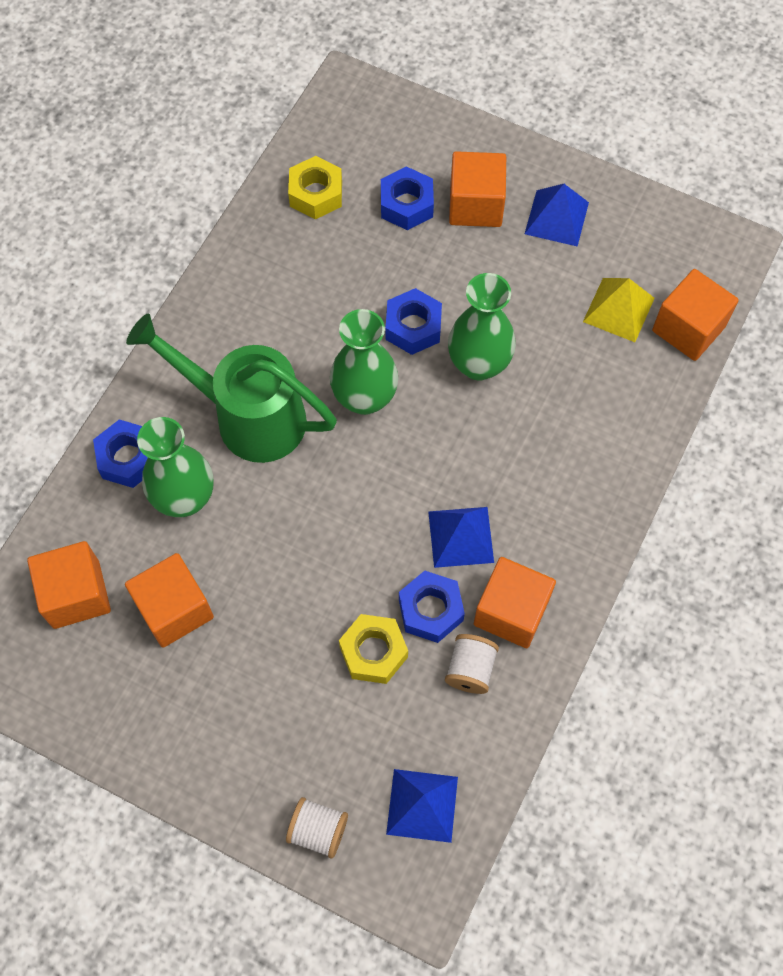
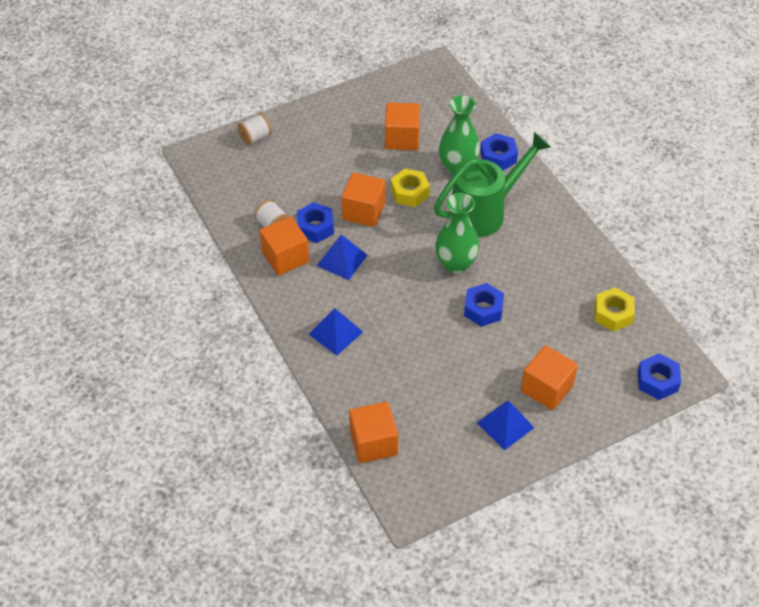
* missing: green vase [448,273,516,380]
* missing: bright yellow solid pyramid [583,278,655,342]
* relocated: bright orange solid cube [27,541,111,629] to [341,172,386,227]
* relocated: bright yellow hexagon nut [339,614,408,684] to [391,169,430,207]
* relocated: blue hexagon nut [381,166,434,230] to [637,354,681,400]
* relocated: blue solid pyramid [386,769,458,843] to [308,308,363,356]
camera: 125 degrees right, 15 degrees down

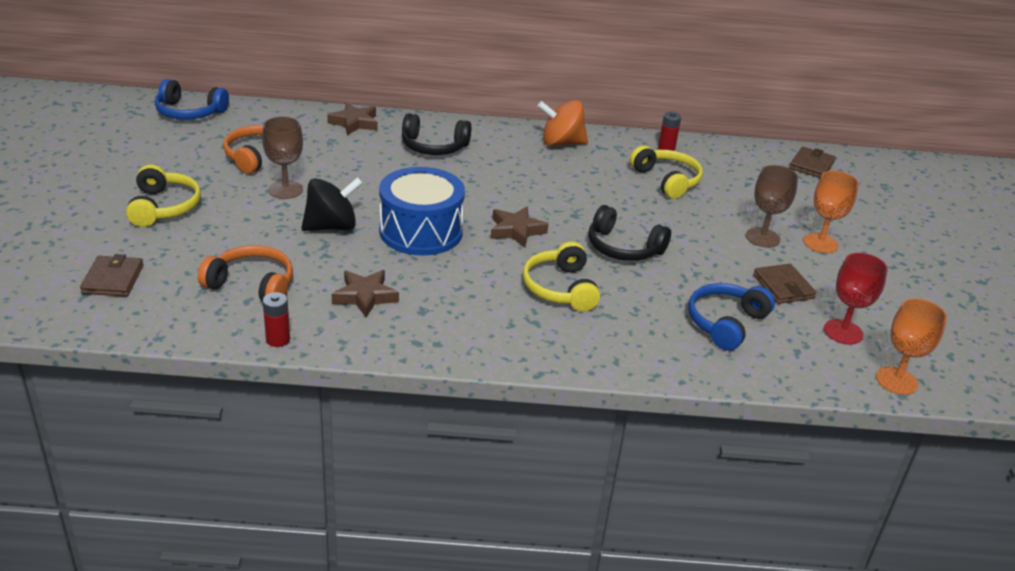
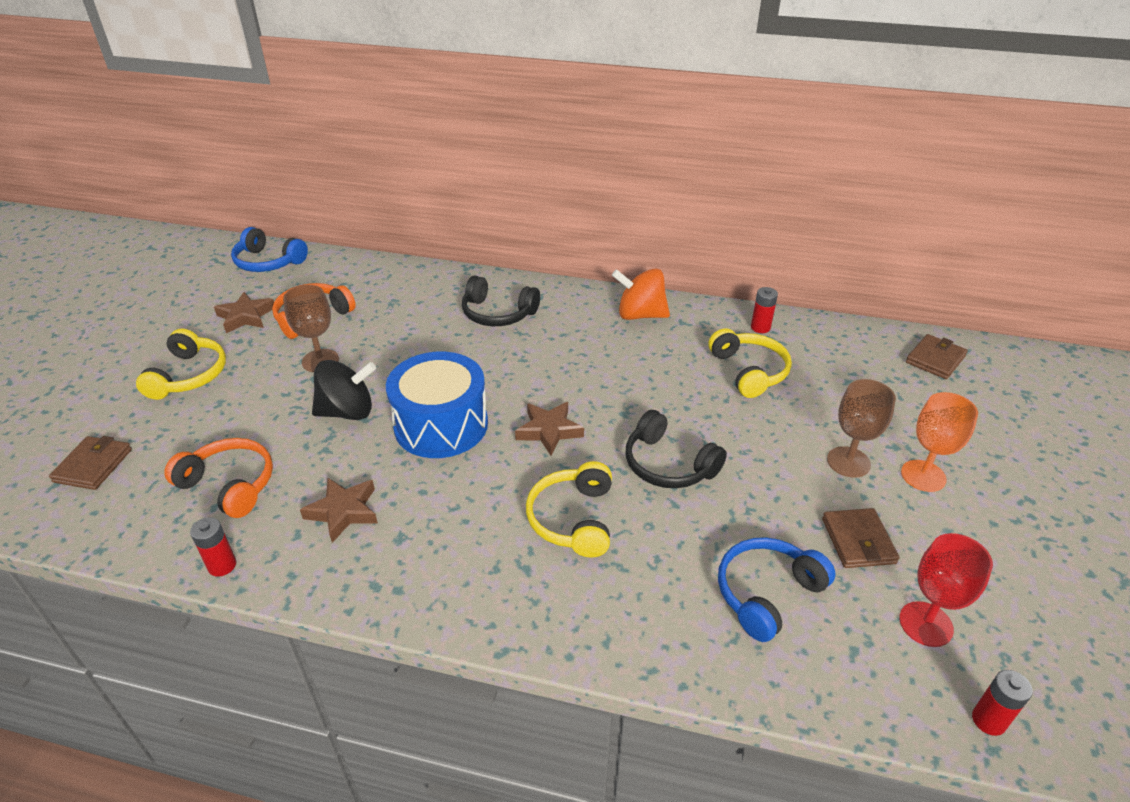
* relocated: russet five-pointed star [327,103,377,135] to [214,292,274,333]
* exchanged: bright orange chalice [876,298,947,395] to red AA battery [972,670,1033,736]
camera: 15 degrees right, 5 degrees up

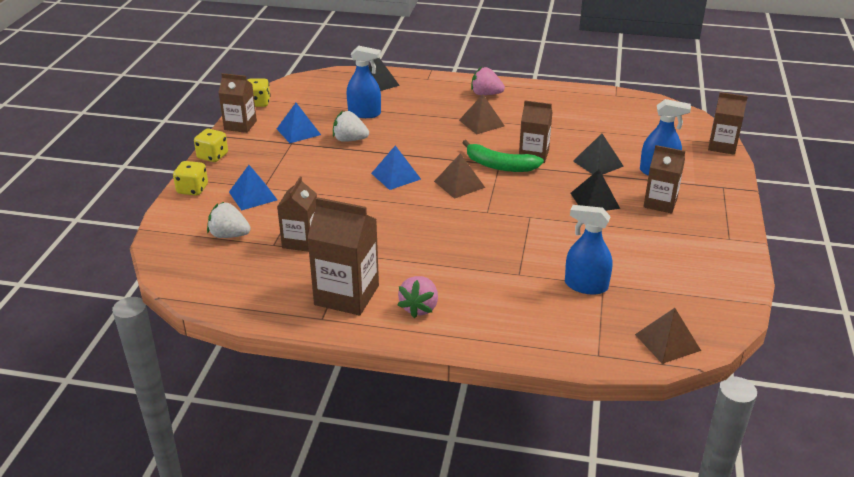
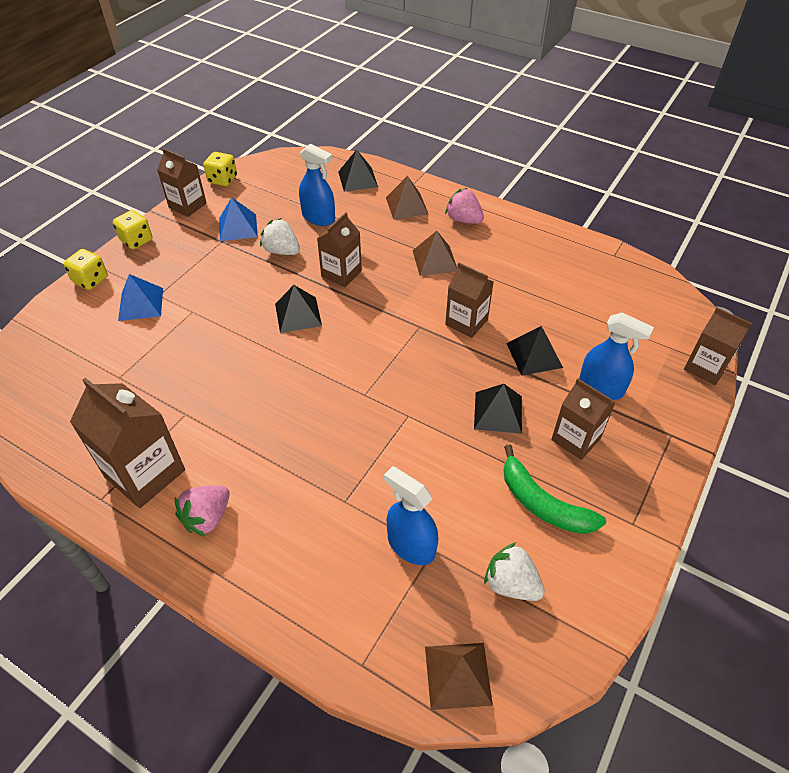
* relocated: snow-white strawberry [207,202,251,238] to [484,542,545,601]
* relocated: russet milk carton [277,177,317,252] to [317,212,362,287]
* relocated: russet solid pyramid [434,153,485,199] to [386,176,429,219]
* relocated: green banana [462,140,544,172] to [504,445,606,534]
* colour: blue solid pyramid [371,145,421,190] to jet-black solid pyramid [275,285,322,333]
camera: 20 degrees right, 15 degrees up

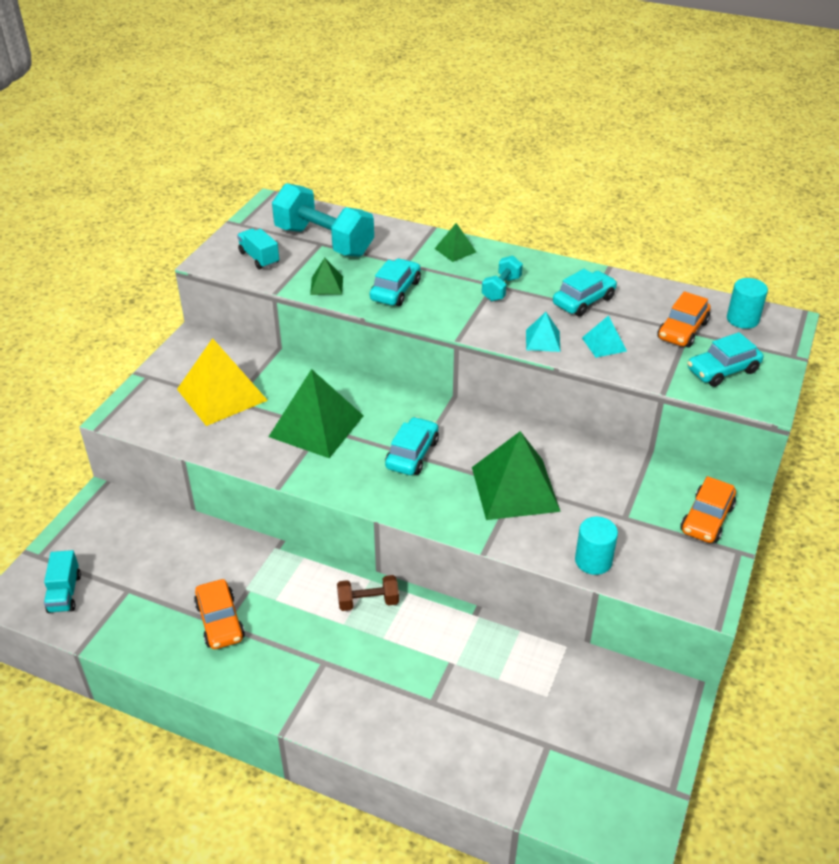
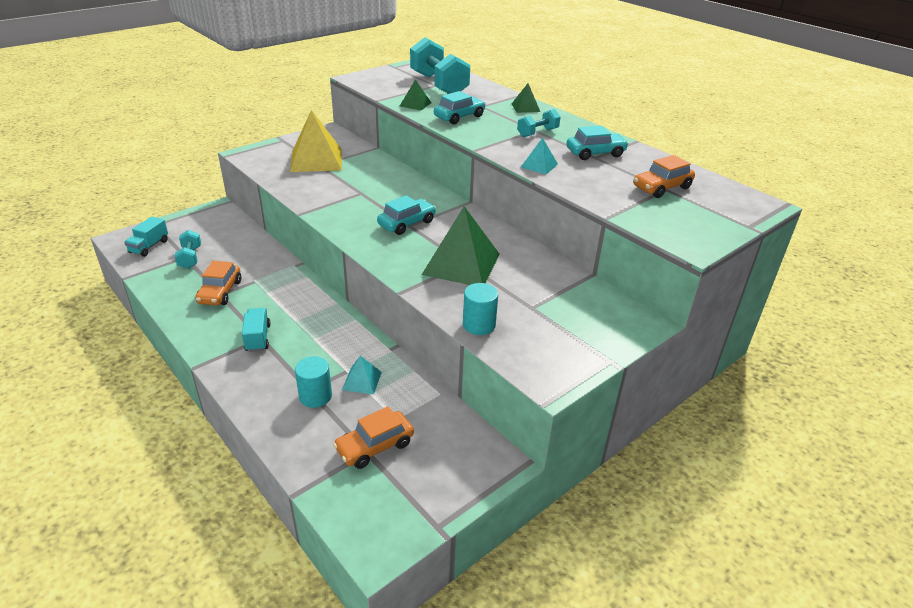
* missing: green solid pyramid [269,369,364,458]
* missing: russet free weight [337,575,399,611]
* missing: turquoise automobile [687,332,763,387]
* appeared: turquoise free weight [175,230,201,269]
* relocated: turquoise truck [237,229,279,269] to [242,308,270,352]
* relocated: turquoise solid pyramid [582,315,627,358] to [342,356,382,394]
* relocated: bright orange automobile [681,476,736,543] to [333,406,414,469]
* relocated: turquoise cylinder [727,278,768,329] to [295,356,332,408]
camera: 25 degrees right, 5 degrees down

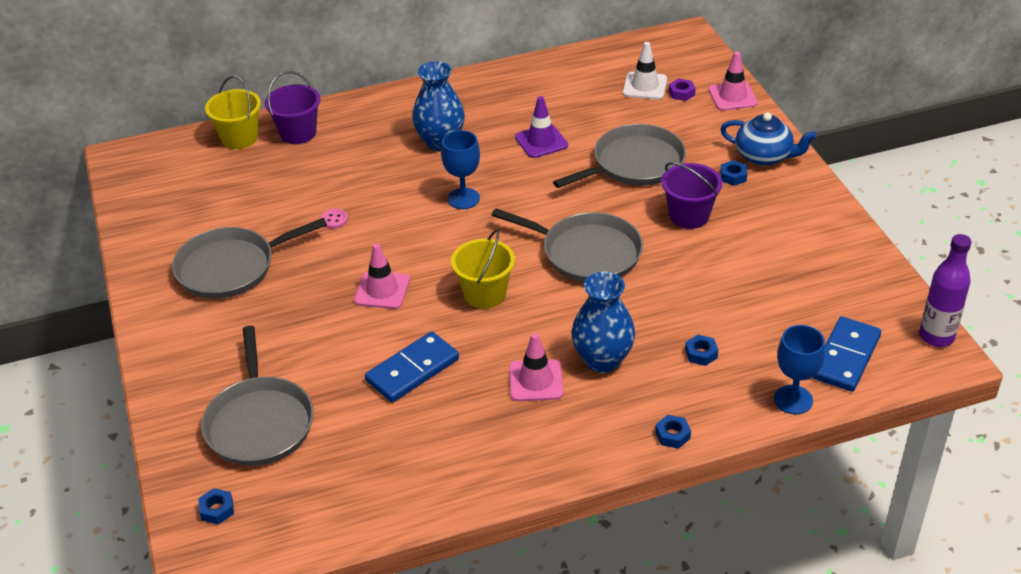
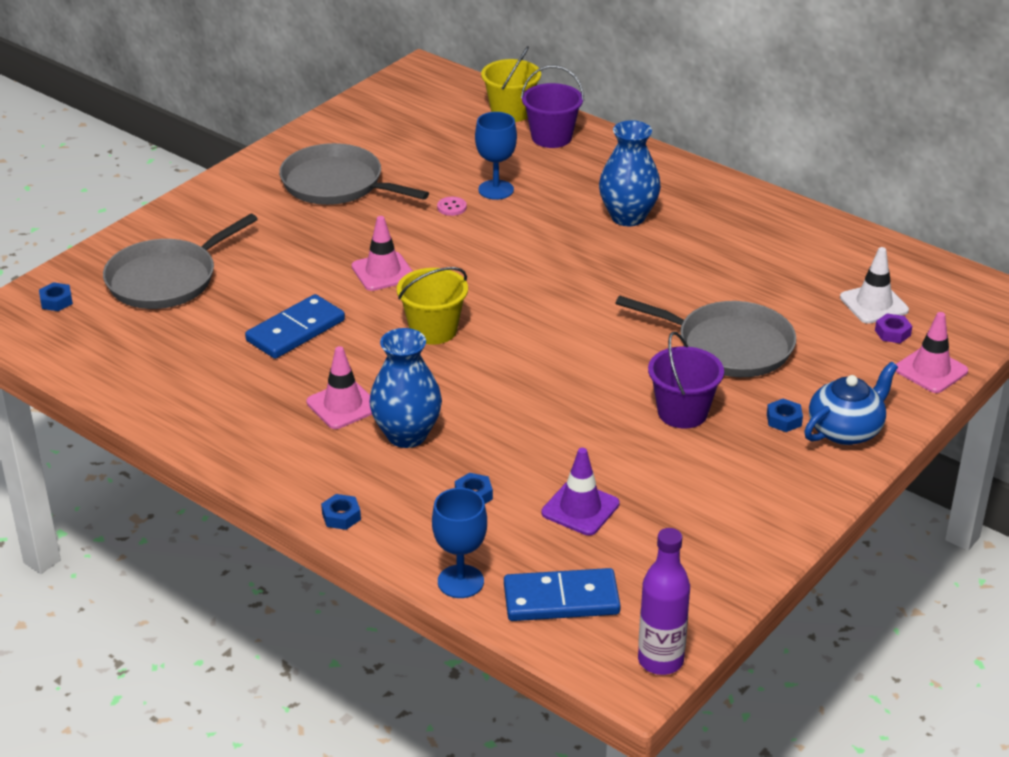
* missing: gray pan [492,208,643,283]
* relocated: blue chalice [441,130,480,209] to [475,112,517,200]
* relocated: royal purple traffic cone [515,96,568,158] to [541,448,620,535]
* spun: blue domino [365,331,459,402] = [245,294,345,359] 60 degrees counterclockwise
* spun: blue teapot [721,112,817,166] = [804,362,898,445] 120 degrees counterclockwise
camera: 55 degrees right, 5 degrees down

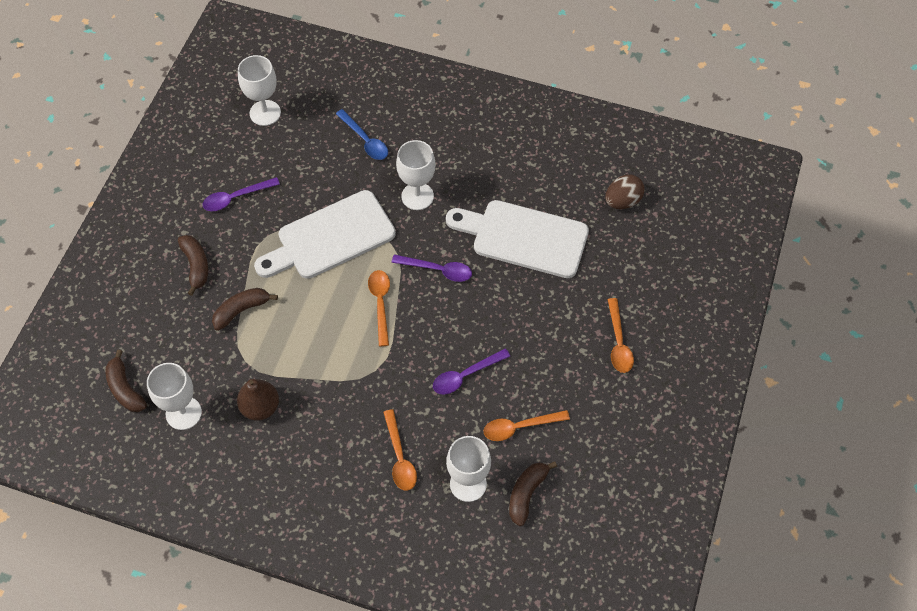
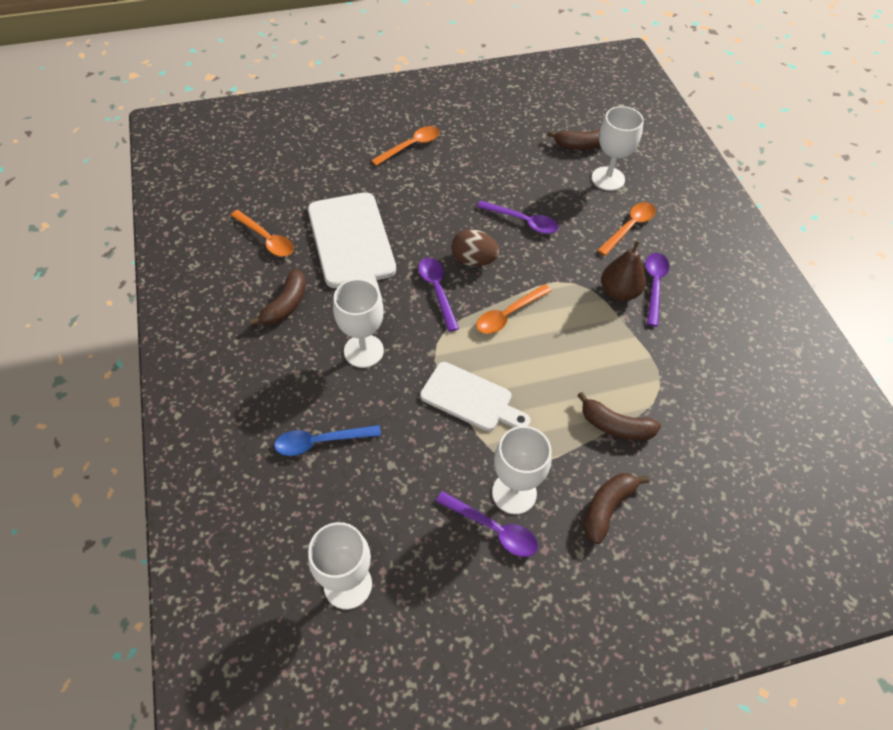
* appeared: royal purple teaspoon [645,253,669,327]
* relocated: russet banana [106,350,147,412] to [249,269,306,326]
* relocated: snow-white chalice [147,363,202,430] to [492,426,552,514]
* relocated: russet pear fruit [237,379,279,421] to [601,240,646,301]
* relocated: bright orange teaspoon [484,410,570,441] to [230,210,294,257]
* relocated: russet egg [605,174,644,209] to [451,229,499,267]
* spun: blue teaspoon [336,109,388,160] = [274,425,381,456] 120 degrees counterclockwise
* size: snow-white bread board [254,190,396,279] = [420,362,531,431] x0.63
camera: 125 degrees left, 5 degrees down

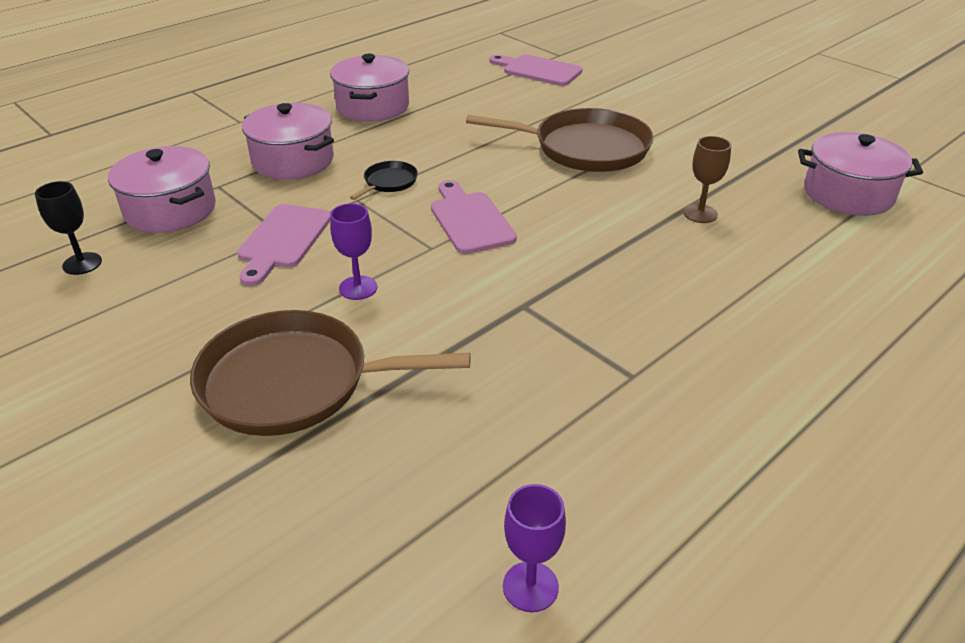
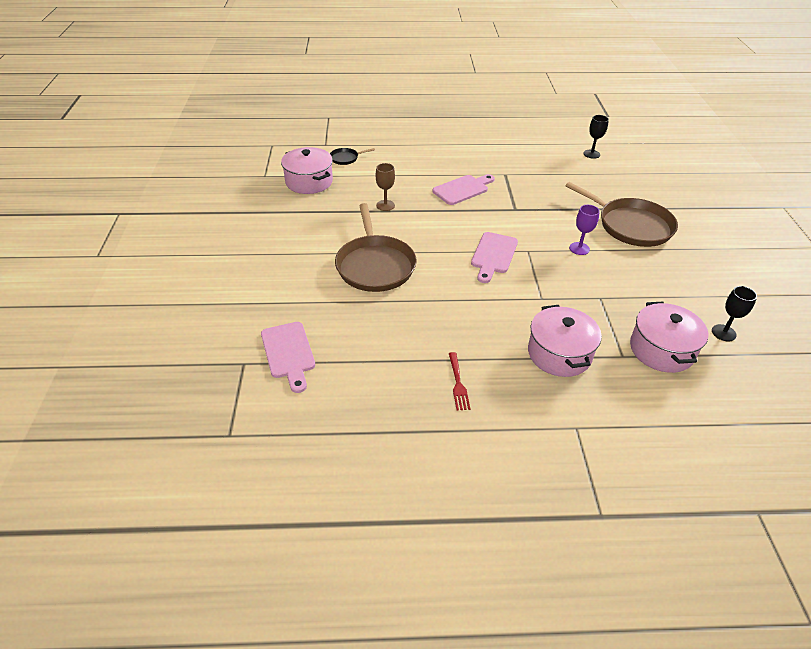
* relocated: rose-pink bread board [237,204,331,286] to [433,174,495,205]
* relocated: jet-black pan [350,161,418,200] to [330,148,375,165]
* exchanged: rose-pink pot [330,54,409,122] to red dinner fork [449,352,470,411]
* colour: royal purple chalice [503,484,566,612] to jet-black chalice [583,115,609,159]
* spun: russet pan [466,108,654,172] = [335,203,417,292] 150 degrees counterclockwise
camera: 140 degrees left, 5 degrees up

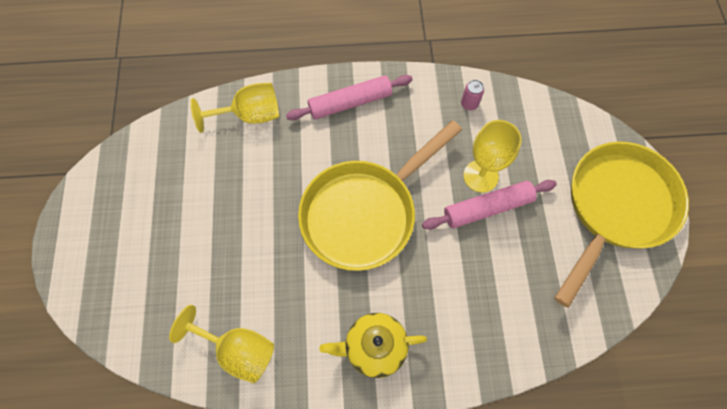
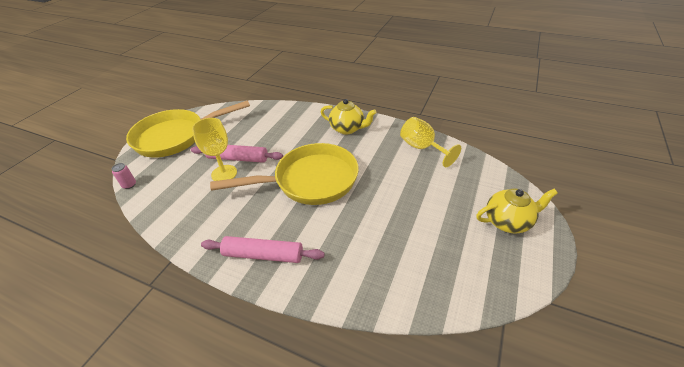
* missing: bright yellow chalice [190,83,279,133]
* appeared: bright yellow teapot [476,188,558,234]
* relocated: rose-pink tin [461,80,484,110] to [112,163,136,189]
camera: 150 degrees left, 25 degrees down

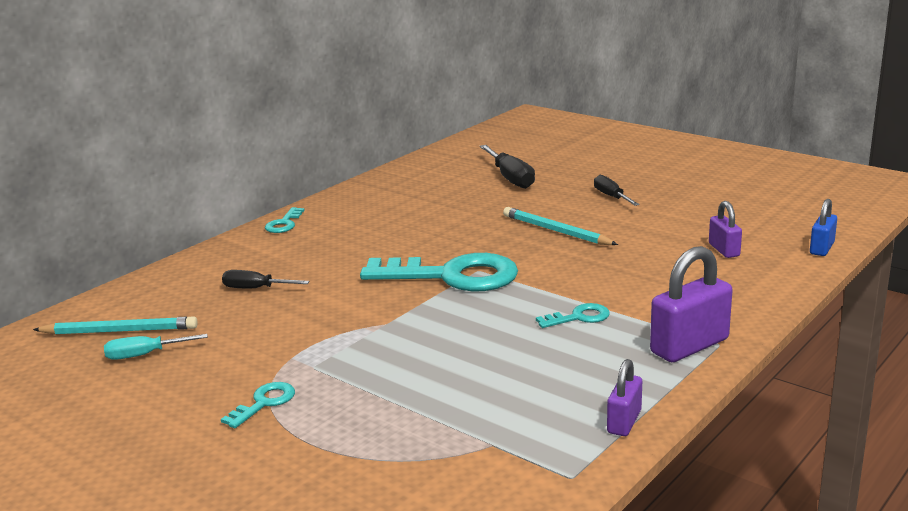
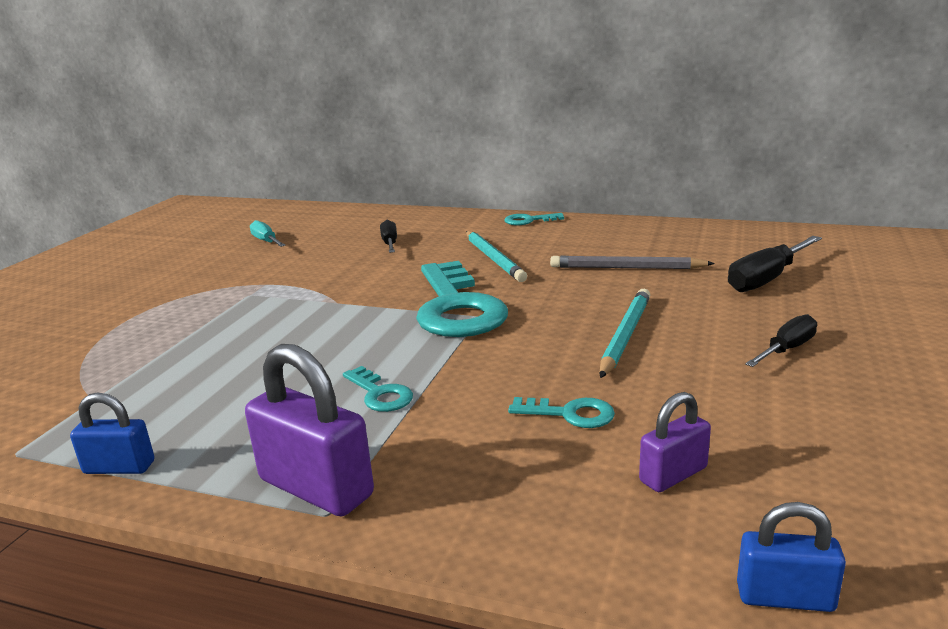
* appeared: gray pencil [550,256,715,269]
* relocated: turquoise pencil [33,317,198,335] to [466,231,527,282]
* relocated: turquoise latchkey [221,382,295,428] to [508,397,615,428]
* colour: royal purple lock [607,359,642,436] to blue lock [70,392,154,474]
camera: 70 degrees right, 0 degrees up

